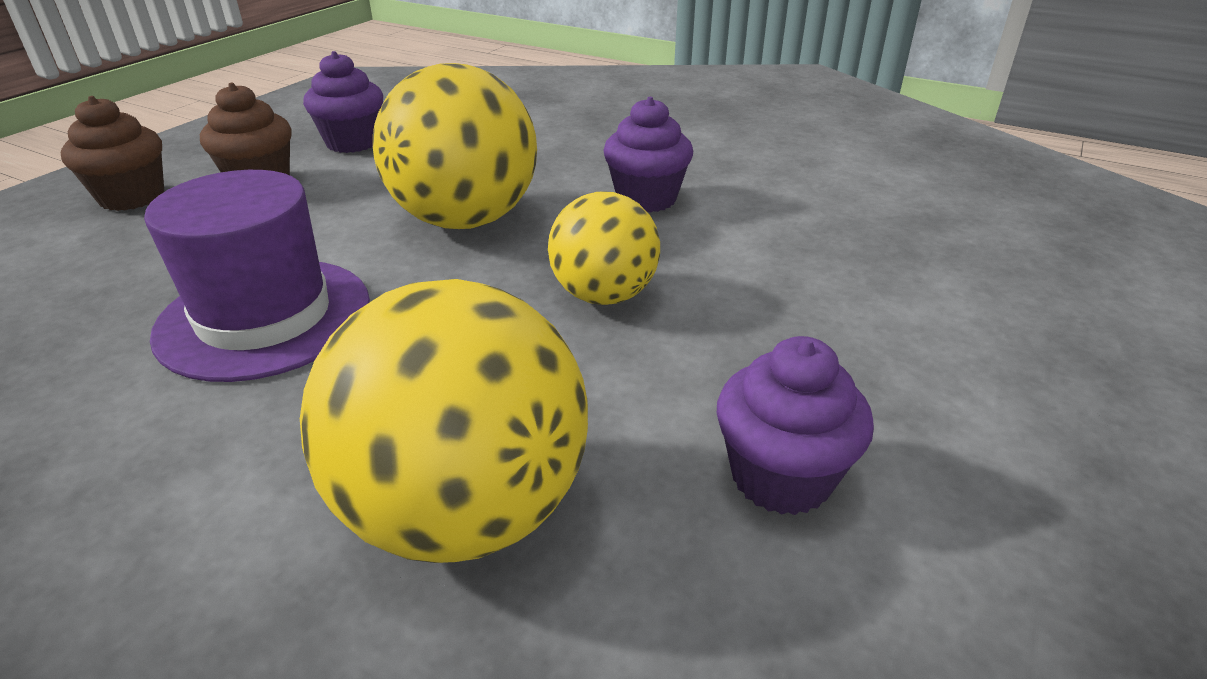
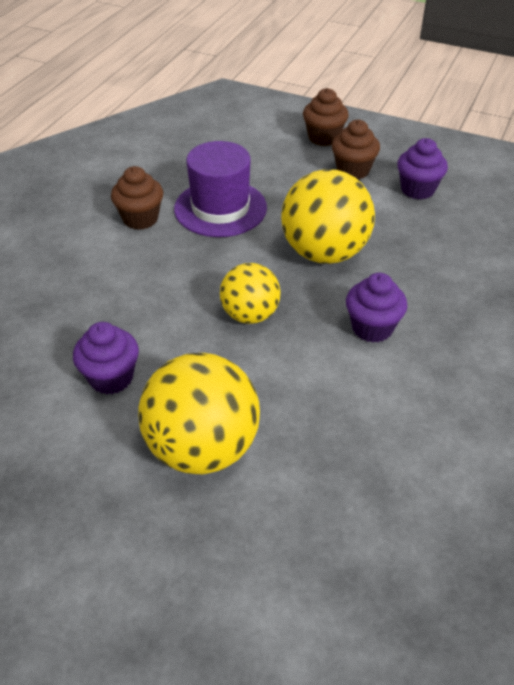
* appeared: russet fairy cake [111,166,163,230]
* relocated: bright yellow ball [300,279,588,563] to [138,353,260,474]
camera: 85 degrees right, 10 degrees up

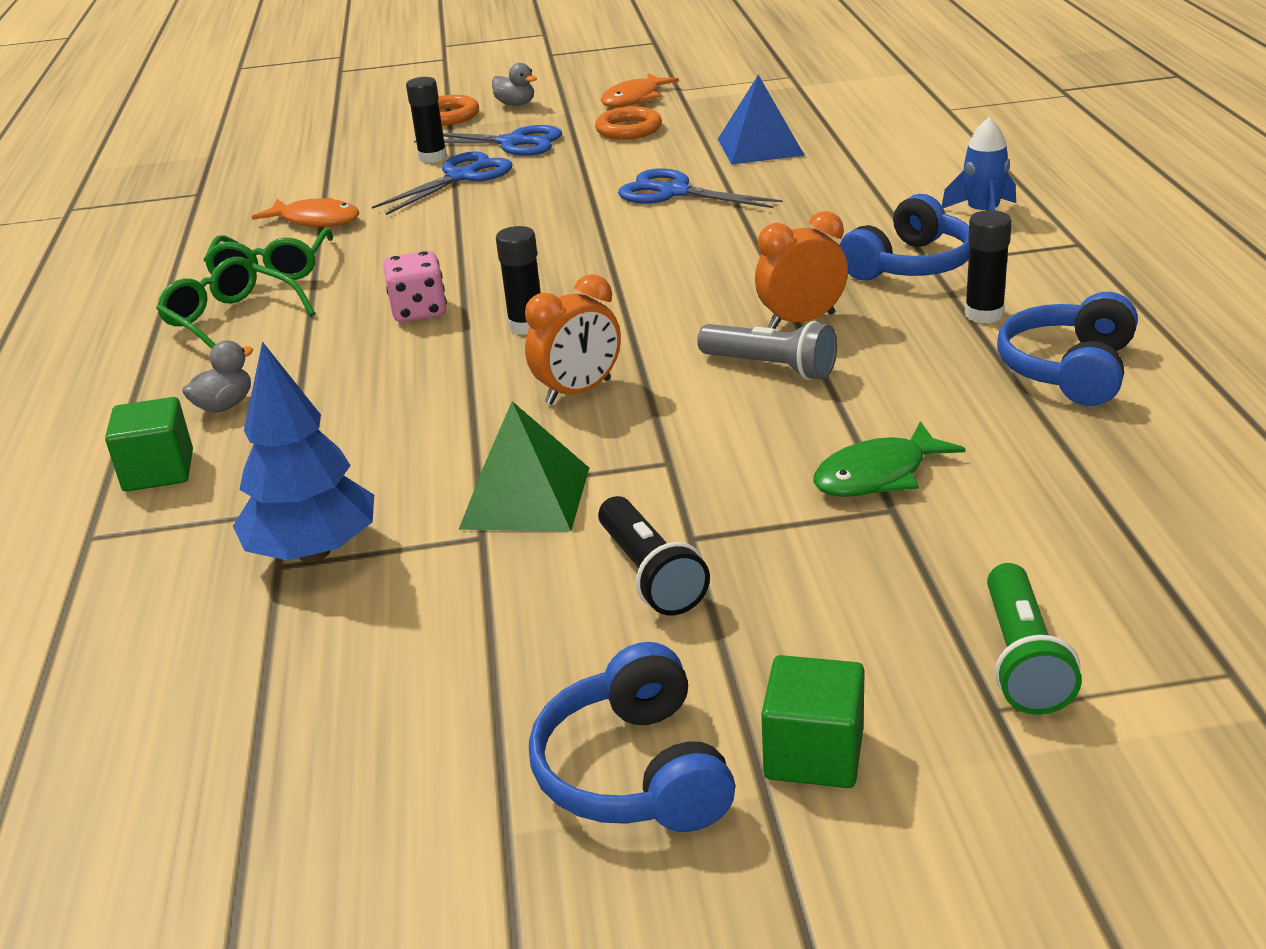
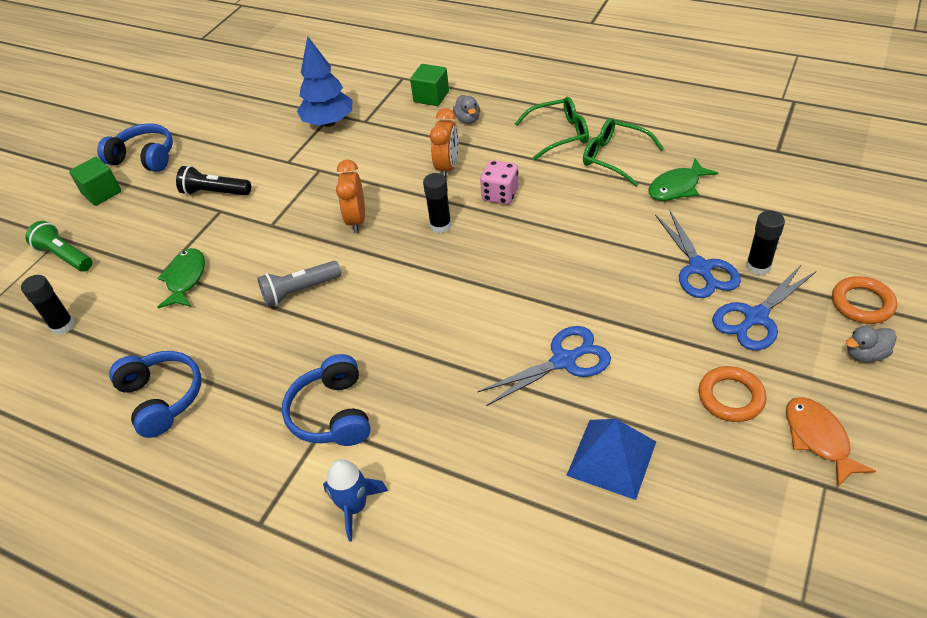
* missing: green solid pyramid [458,401,589,532]
* relocated: bright orange clock [755,211,848,329] to [430,108,459,178]
* relocated: jet-black stick of glue [965,210,1012,323] to [21,275,75,335]
* colour: bright orange fish figure [252,197,359,227] to green fish figure [648,158,718,201]
camera: 125 degrees right, 15 degrees up

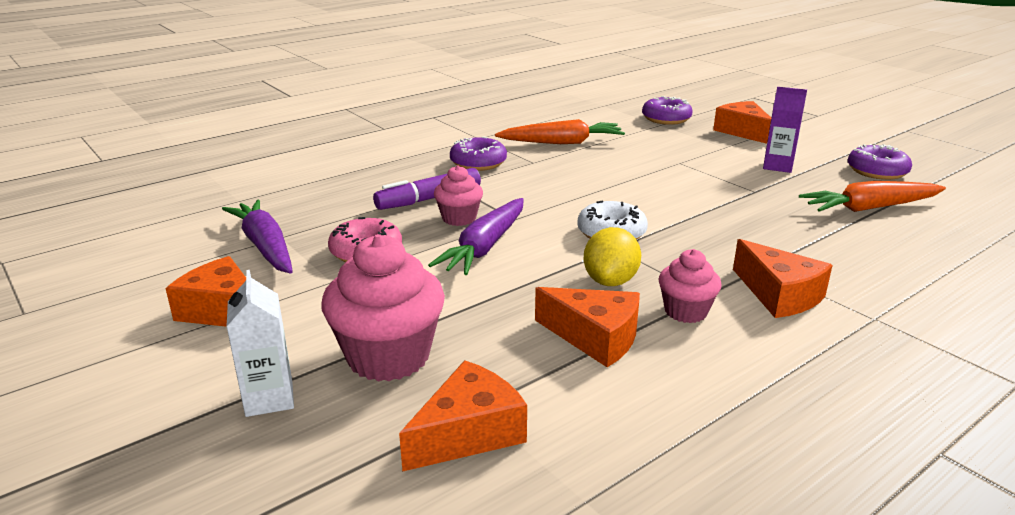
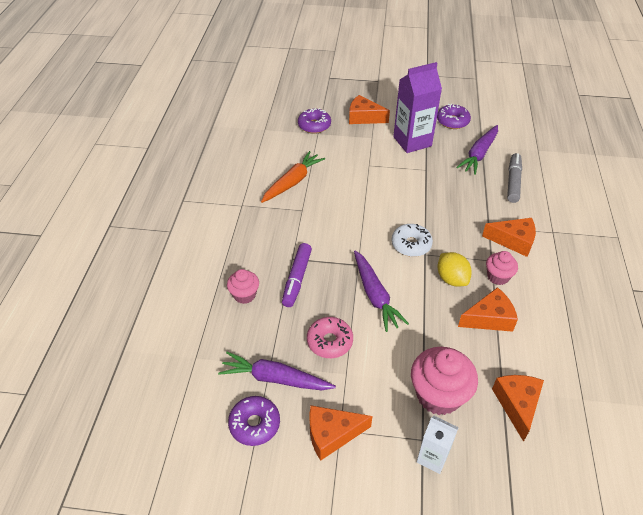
* appeared: gray marker [507,153,522,203]
* relocated: rose-pink fairy cake [434,165,483,226] to [227,269,259,304]
* relocated: royal purple doughnut [450,136,507,171] to [228,396,280,446]
* colour: bright orange toy carrot [799,181,946,212] to royal purple toy carrot [456,125,498,175]
* size: royal purple milk carton [763,87,807,173] = [393,62,442,153] x1.78
camera: 45 degrees left, 20 degrees up

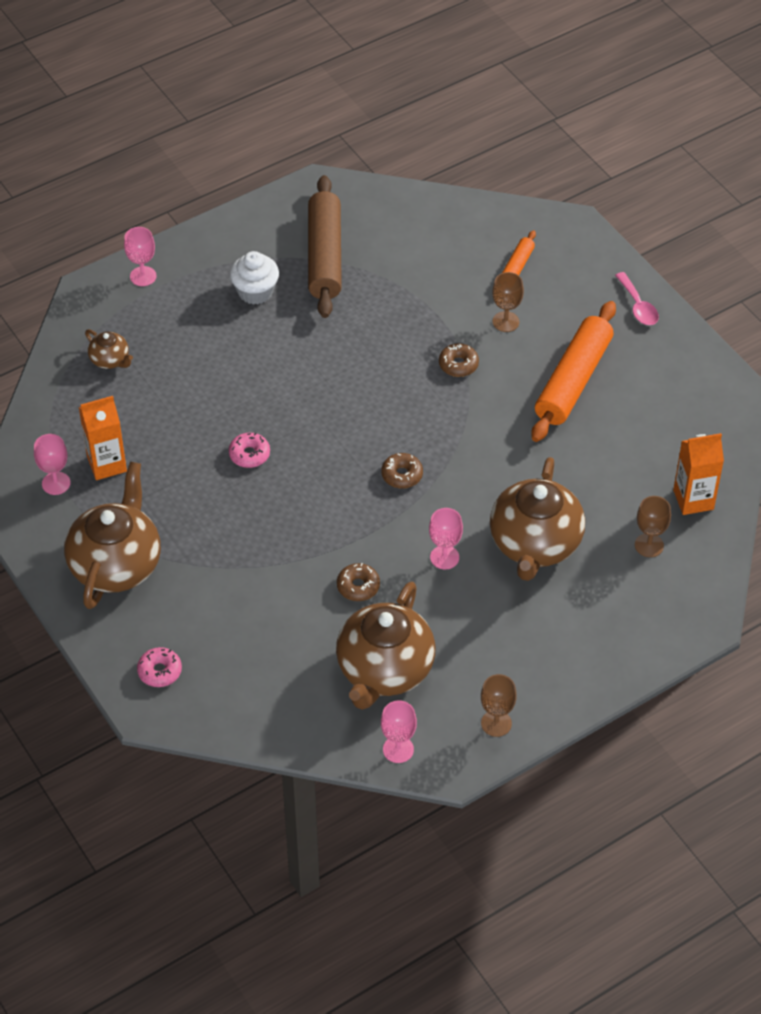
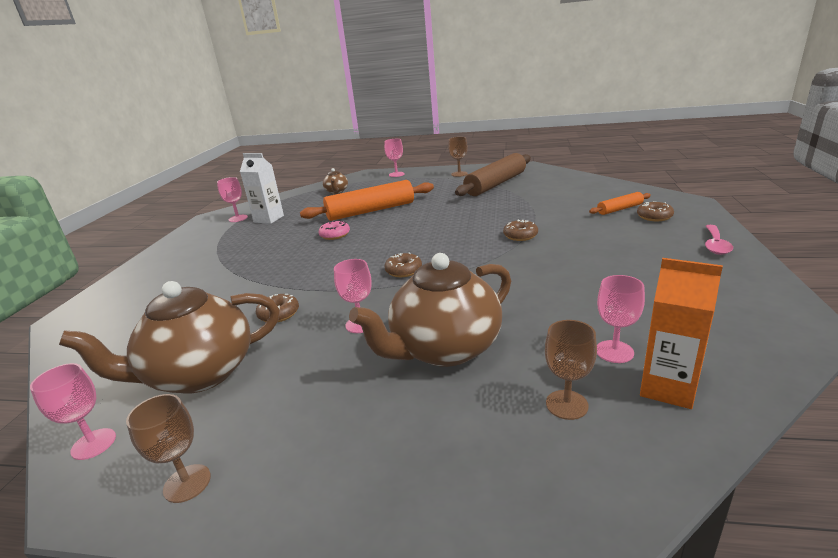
* missing: russet teapot [64,462,161,609]
* missing: rose-pink doughnut [137,647,182,687]
* missing: snow-white fairy cake [230,251,279,305]
* appeared: rose-pink chalice [597,275,645,363]
* appeared: russet doughnut [637,201,674,221]
* relocated: russet chalice [492,272,524,332] to [448,137,468,177]
* relocated: bright orange rolling pin [531,301,616,442] to [300,180,434,221]
* colour: bright orange milk carton [79,396,127,480] to snow-white milk carton [240,153,284,224]
camera: 45 degrees right, 25 degrees down

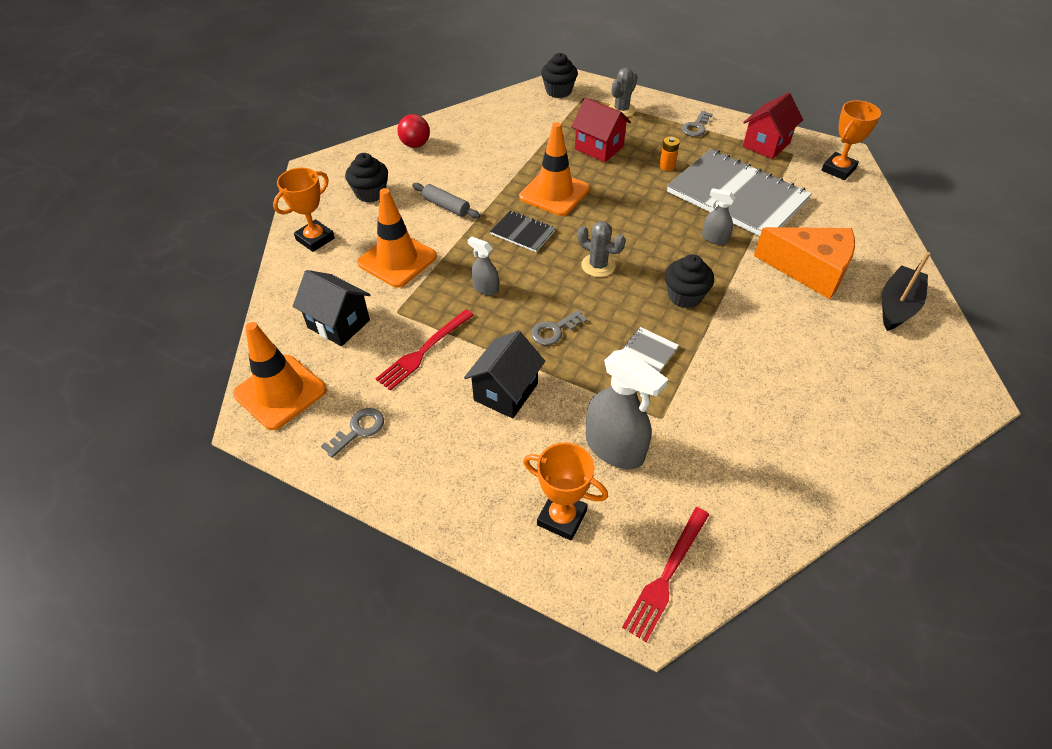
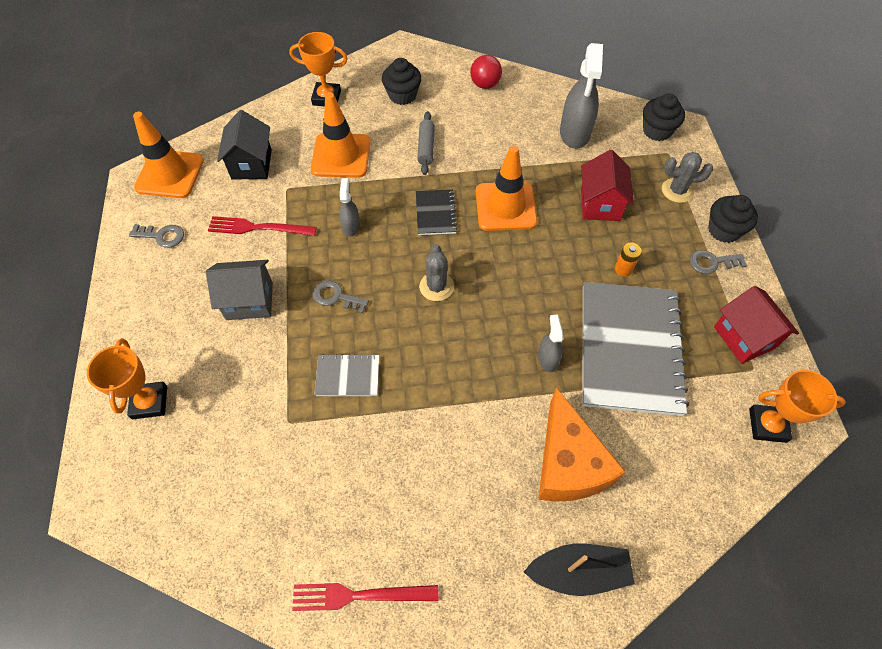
* relocated: gray spray cleaner [586,349,668,469] to [560,43,603,149]
* relocated: red dinner fork [622,507,710,642] to [292,583,438,611]
* relocated: jet-black fairy cake [665,254,714,308] to [708,195,758,243]
* colour: jet-black toy house [464,331,545,419] to gray toy house [206,260,273,320]
* spun: red toy house [743,93,803,159] = [714,286,799,364] 60 degrees clockwise
camera: 55 degrees right, 10 degrees up

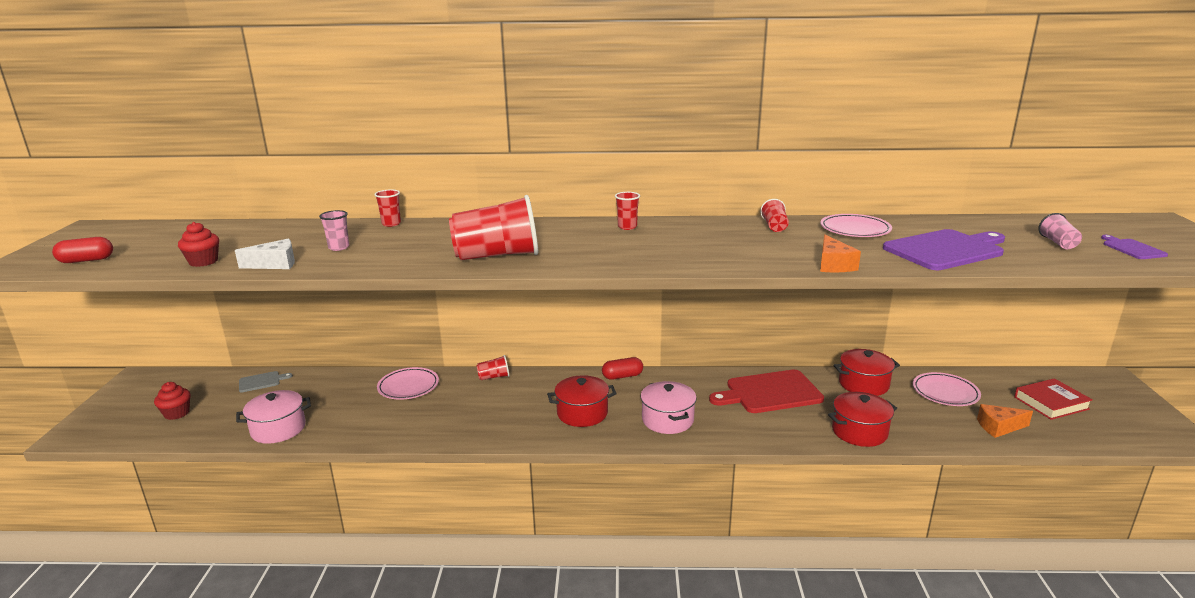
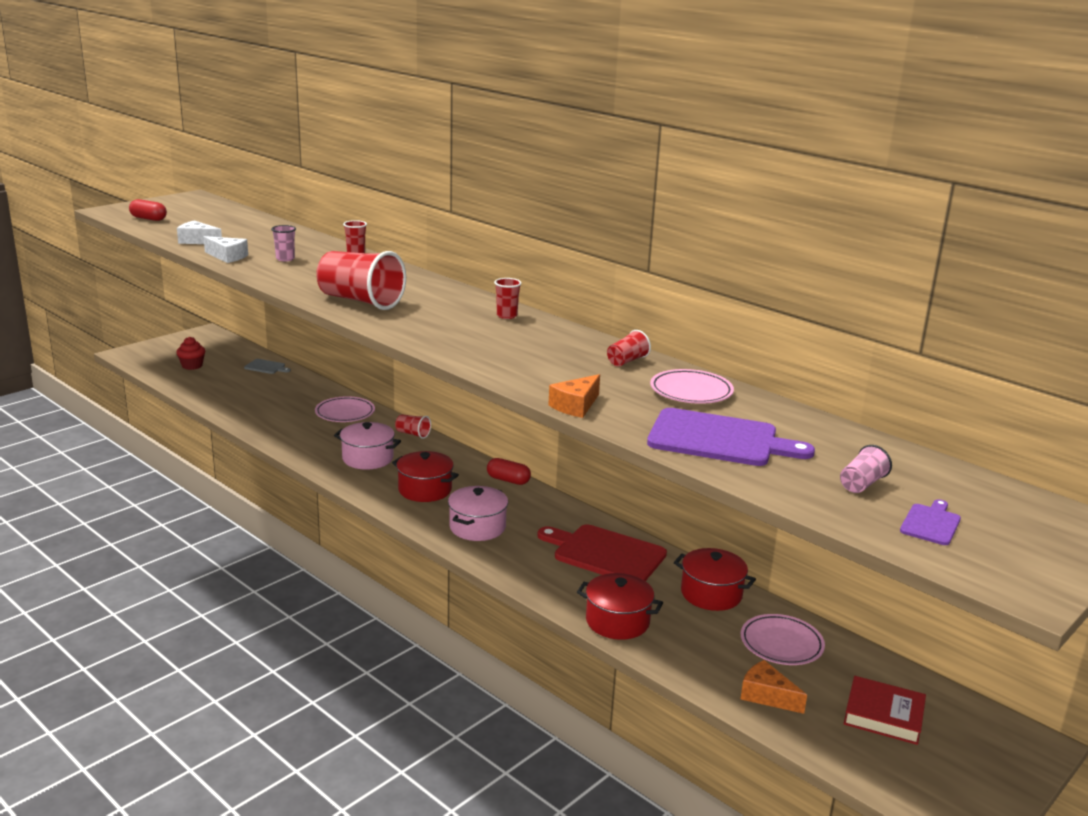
* relocated: rose-pink pot [236,390,311,444] to [334,422,401,470]
* exchanged: red fairy cake [178,222,219,267] to snow-white cheese wedge [177,220,222,244]
camera: 40 degrees right, 0 degrees up

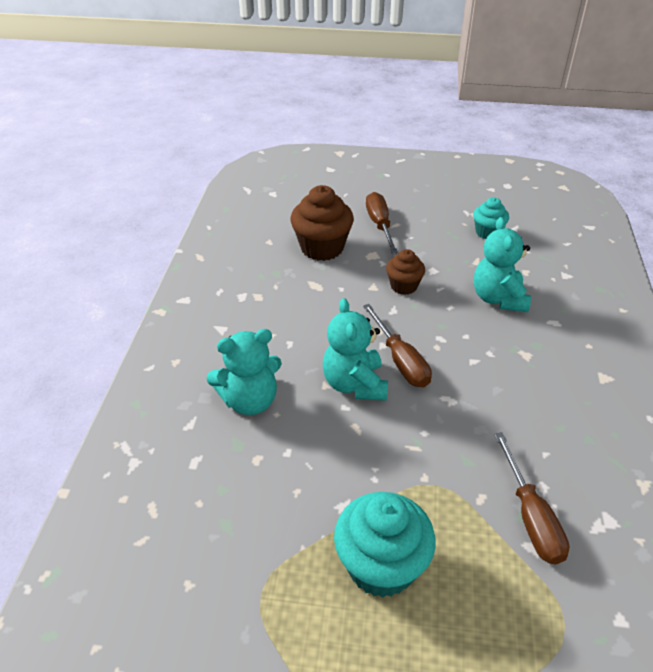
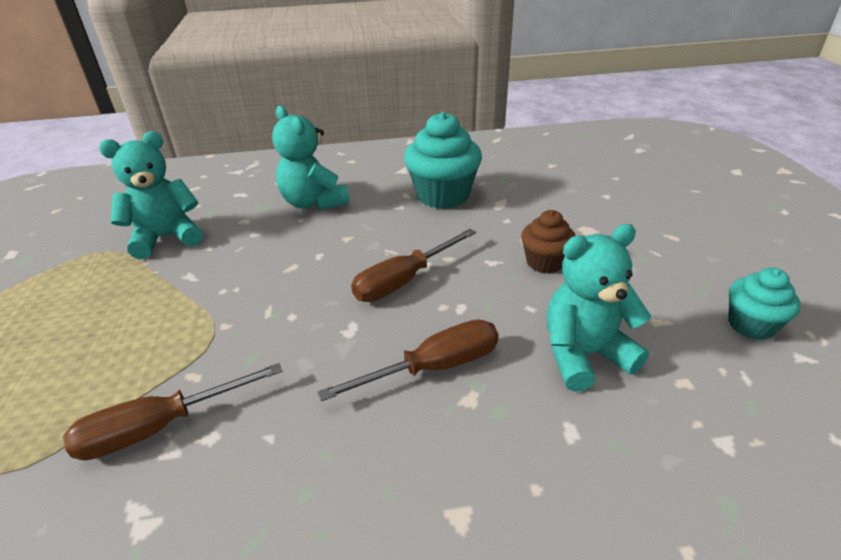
* missing: russet fairy cake [290,185,354,261]
* relocated: turquoise stuffed bear [323,298,388,401] to [99,131,203,259]
* relocated: turquoise fairy cake [334,492,436,598] to [404,112,482,209]
* relocated: russet flat screwdriver [366,192,398,254] to [318,320,498,401]
camera: 75 degrees right, 5 degrees down

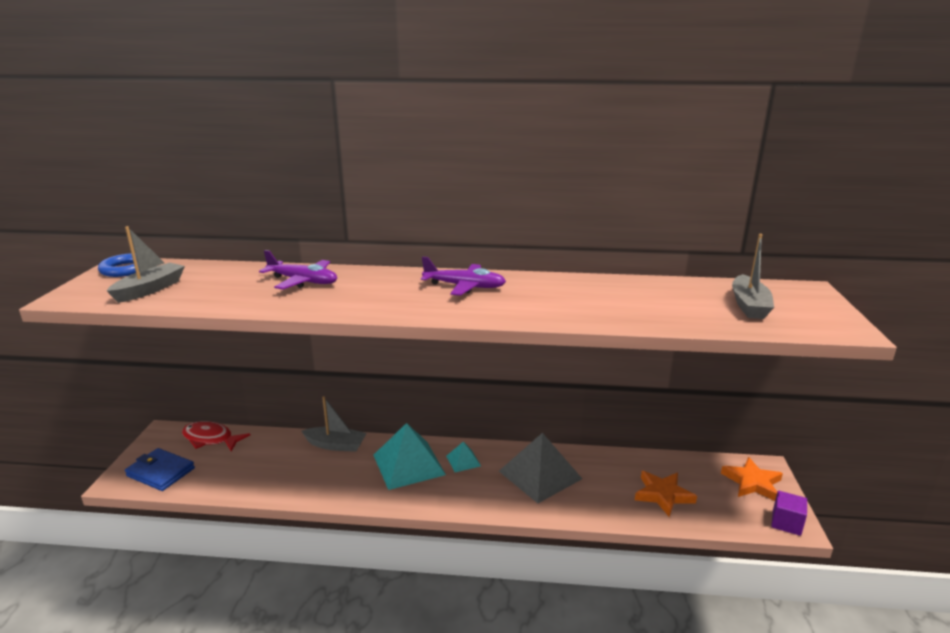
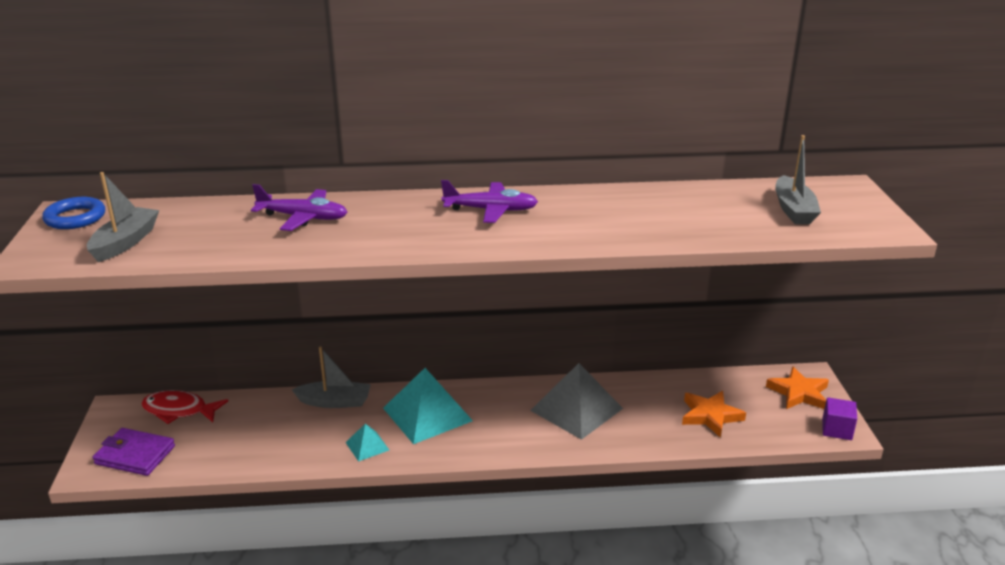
* relocated: turquoise solid pyramid [446,442,481,472] to [346,424,389,462]
* colour: blue wallet [125,448,195,491] to royal purple wallet [93,428,175,476]
camera: 10 degrees left, 5 degrees up

